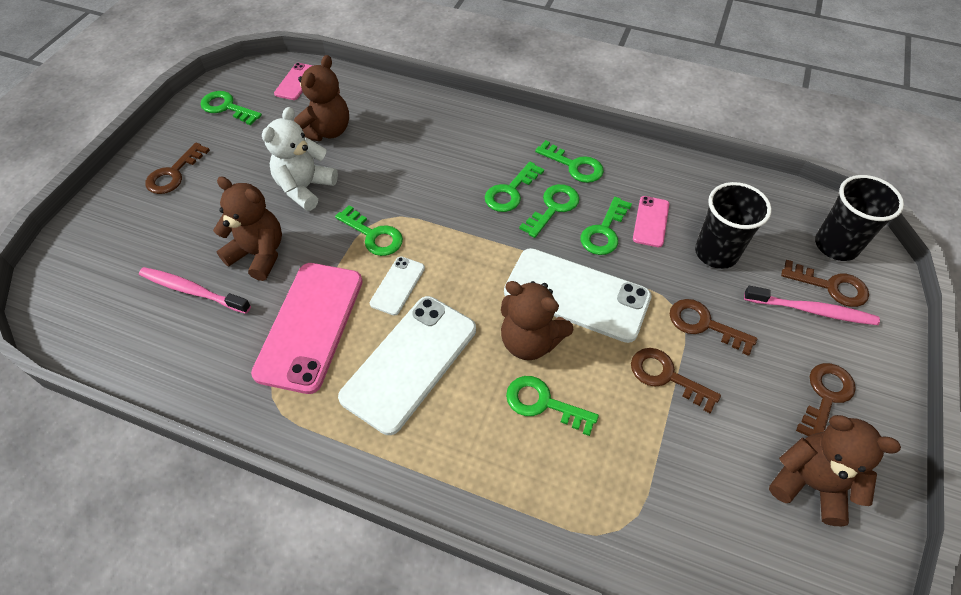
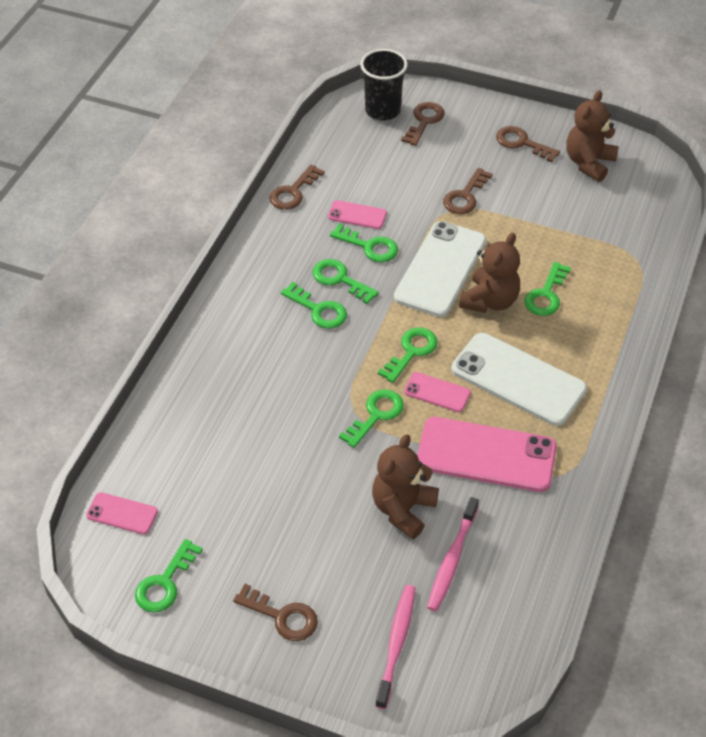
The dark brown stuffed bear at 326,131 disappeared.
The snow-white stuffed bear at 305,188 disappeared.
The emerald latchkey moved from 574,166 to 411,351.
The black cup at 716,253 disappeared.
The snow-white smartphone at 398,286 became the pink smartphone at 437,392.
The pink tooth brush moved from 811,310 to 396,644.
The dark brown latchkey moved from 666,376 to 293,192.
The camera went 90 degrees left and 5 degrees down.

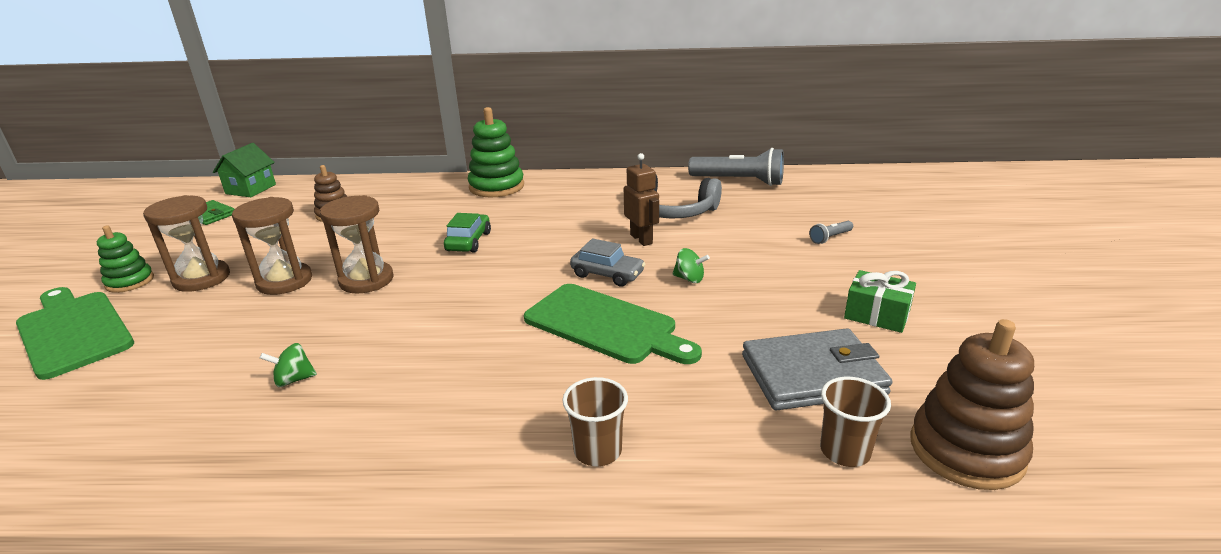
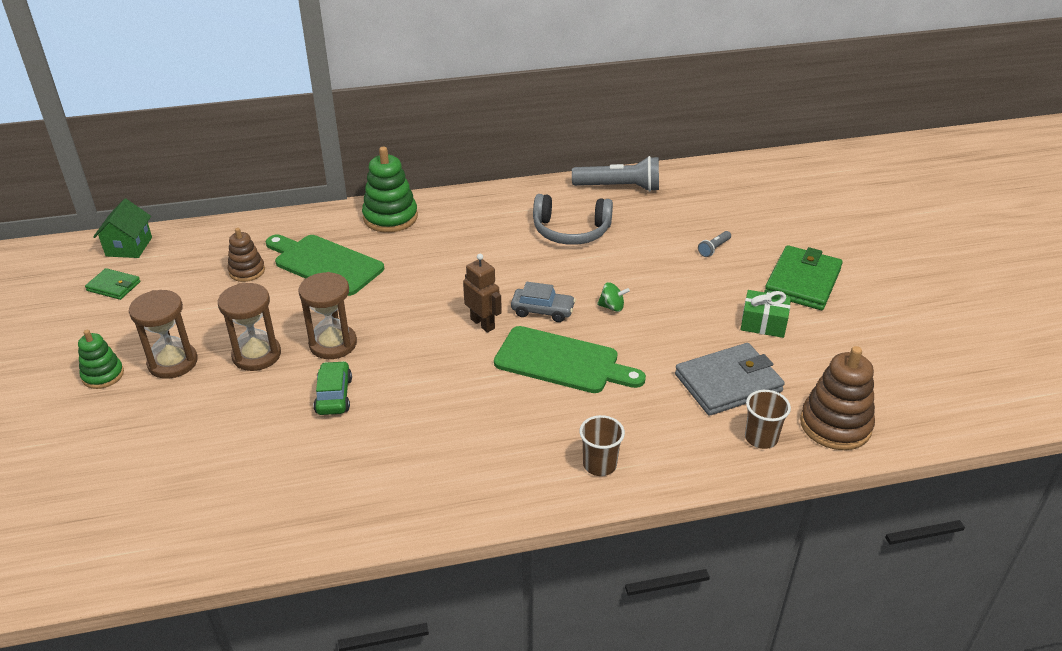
The dark brown toy robot moved from 641,239 to 483,323.
The emerald toy car moved from 468,241 to 334,395.
The emerald bread board moved from 73,331 to 325,264.
The emerald toy top at 294,380 disappeared.
The emerald wallet at 802,281 appeared.
The camera went 15 degrees left and 10 degrees up.

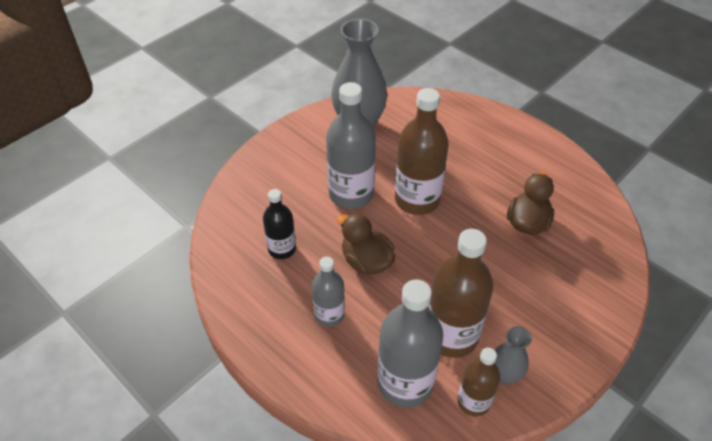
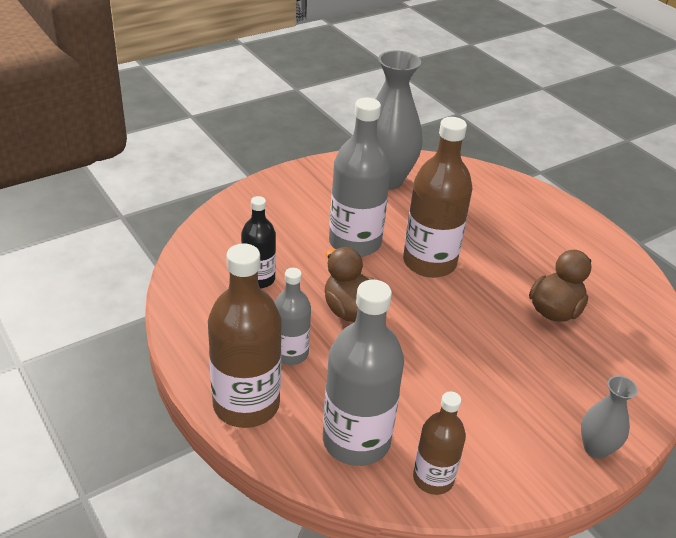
The dark brown flask moved from 451,335 to 246,404.
The ash-grey tall vase moved from 504,375 to 596,448.
The camera went 10 degrees right and 10 degrees down.

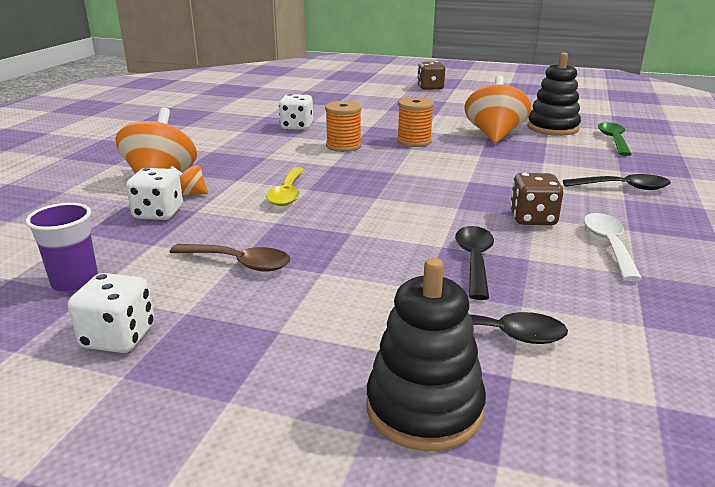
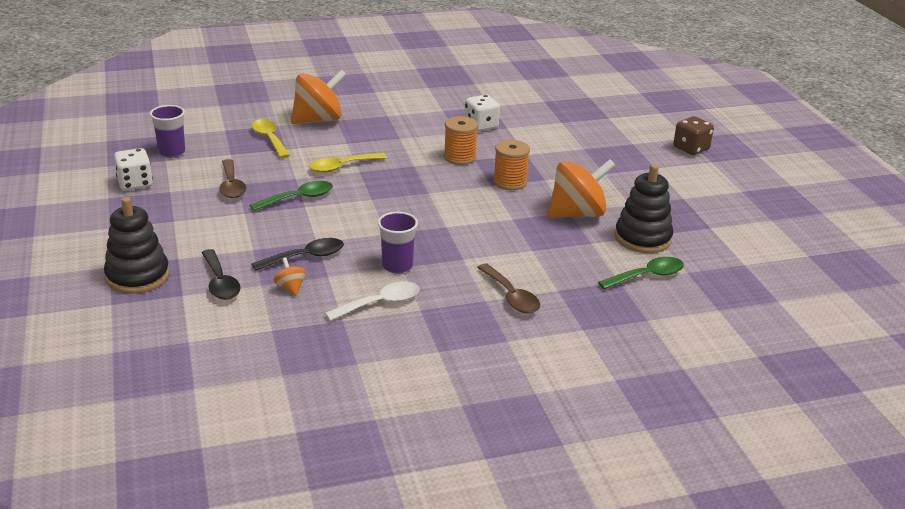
The orange toy top moved from 191,194 to 290,288.
The snow-white die at 158,213 was replaced by the golden tablespoon at 269,139.
The dark brown die at 533,219 was replaced by the violet cup at 397,266.
The black tablespoon at 622,188 became the dark brown tablespoon at 511,296.
The emerald tablespoon at 298,198 appeared.
The camera went 55 degrees right and 5 degrees up.

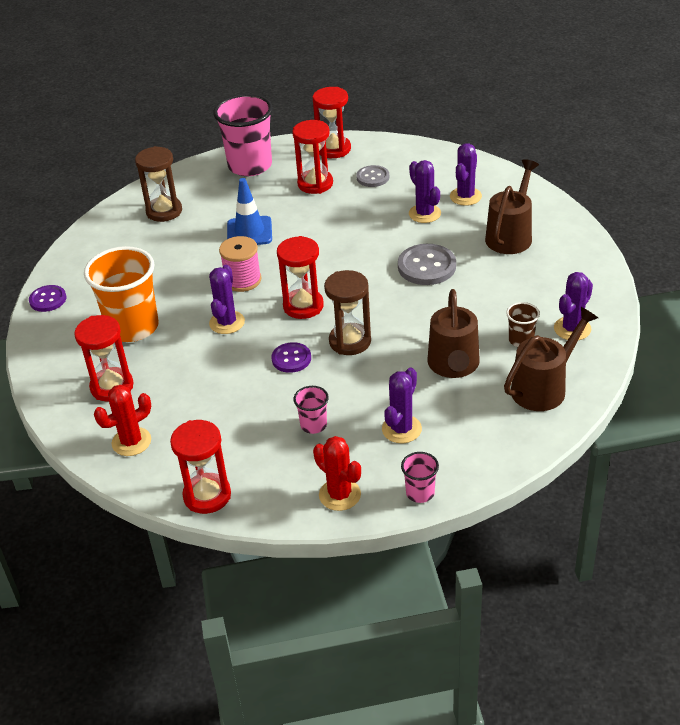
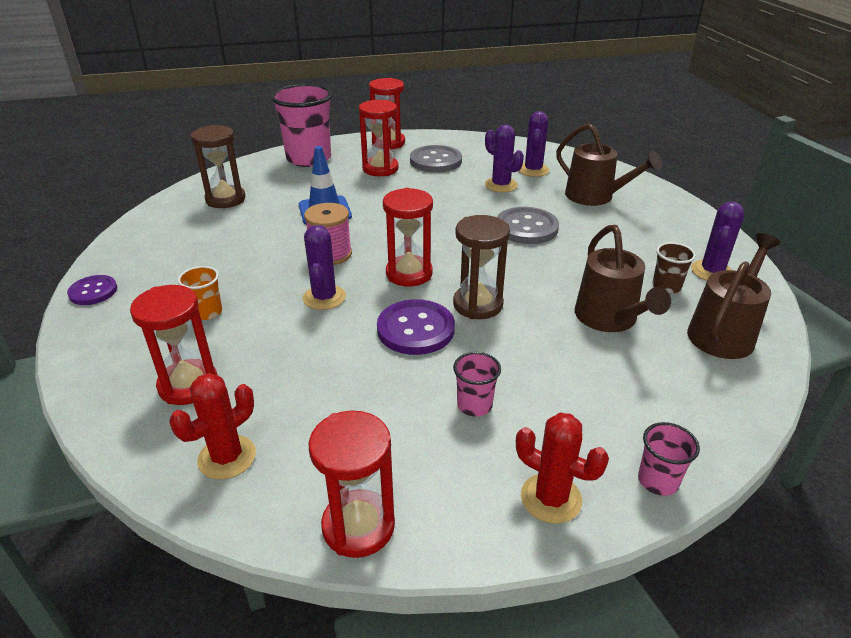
The dark brown watering pot at 511,235 turned 120 degrees clockwise.
The ash-grey shirt button at 373,177 changed to 1.60 times the size.
The orange cup at 133,327 changed to 0.46 times the size.
The violet shirt button at 291,359 changed to 1.60 times the size.
The violet saguaro cactus at 401,429 disappeared.
The camera went 15 degrees left and 5 degrees down.

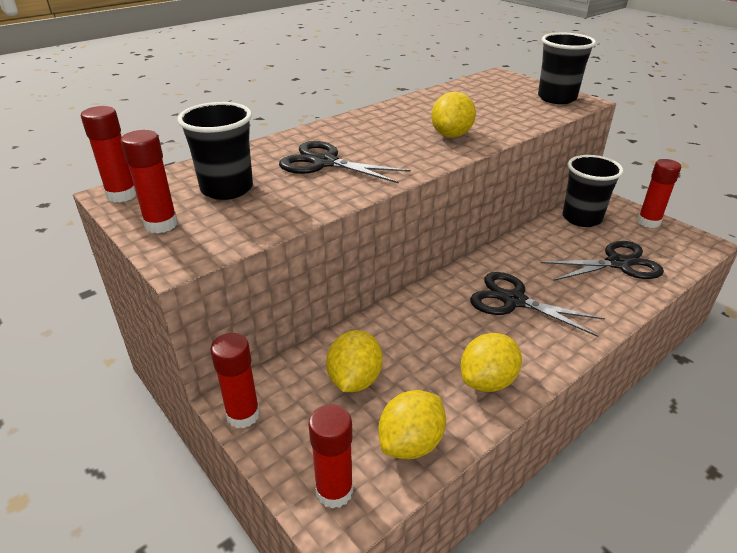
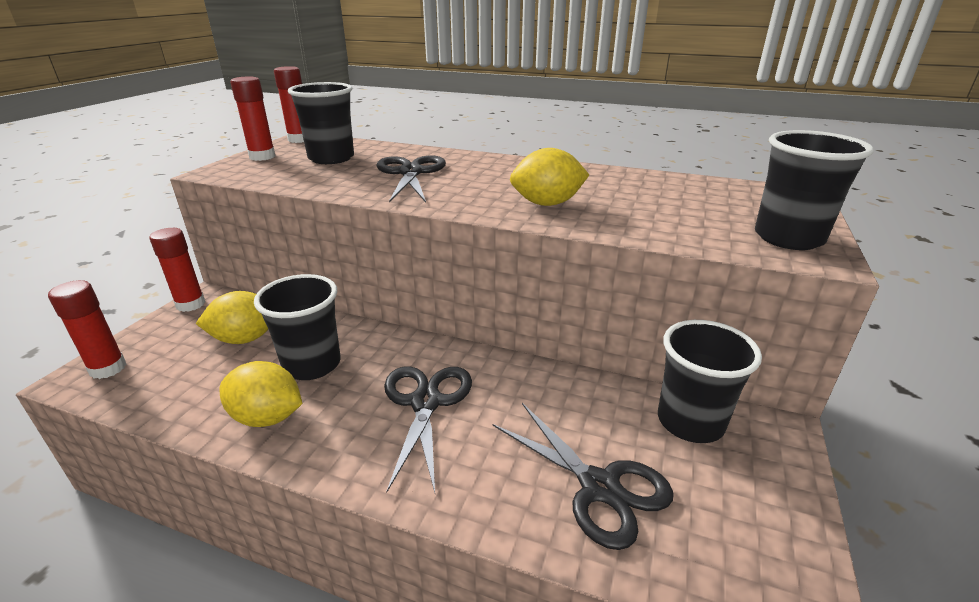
The scarlet glue stick at 648,222 disappeared.
The golden lemon at 411,443 disappeared.
The black cup at 312,364 appeared.
The camera went 60 degrees right and 5 degrees down.

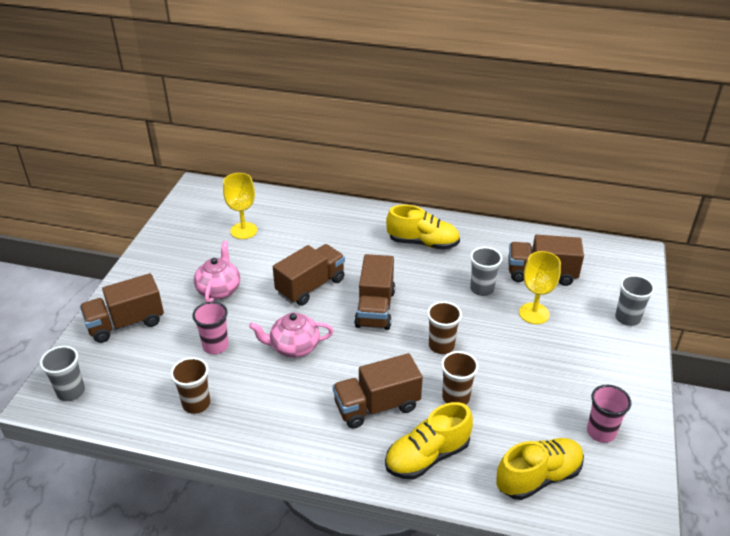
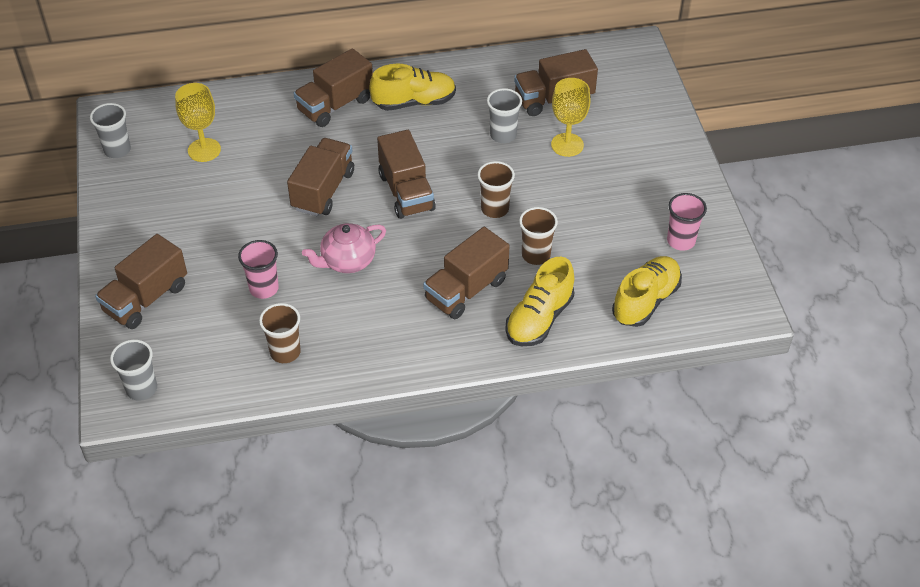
The pink teapot at 219,289 disappeared.
The ash-grey cup moved from 627,318 to 117,150.
The dark brown toy truck at 335,105 appeared.
The camera went 25 degrees left and 10 degrees up.

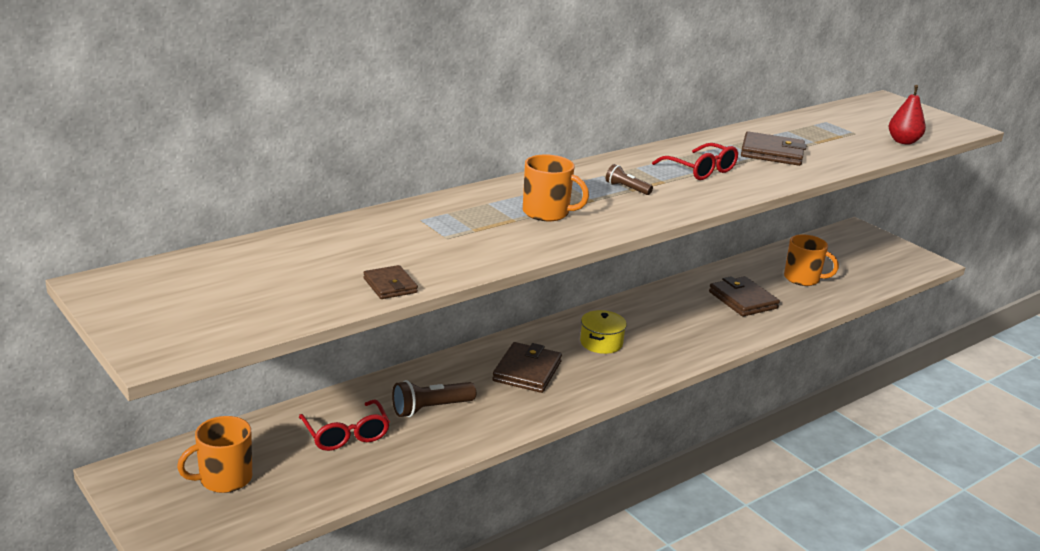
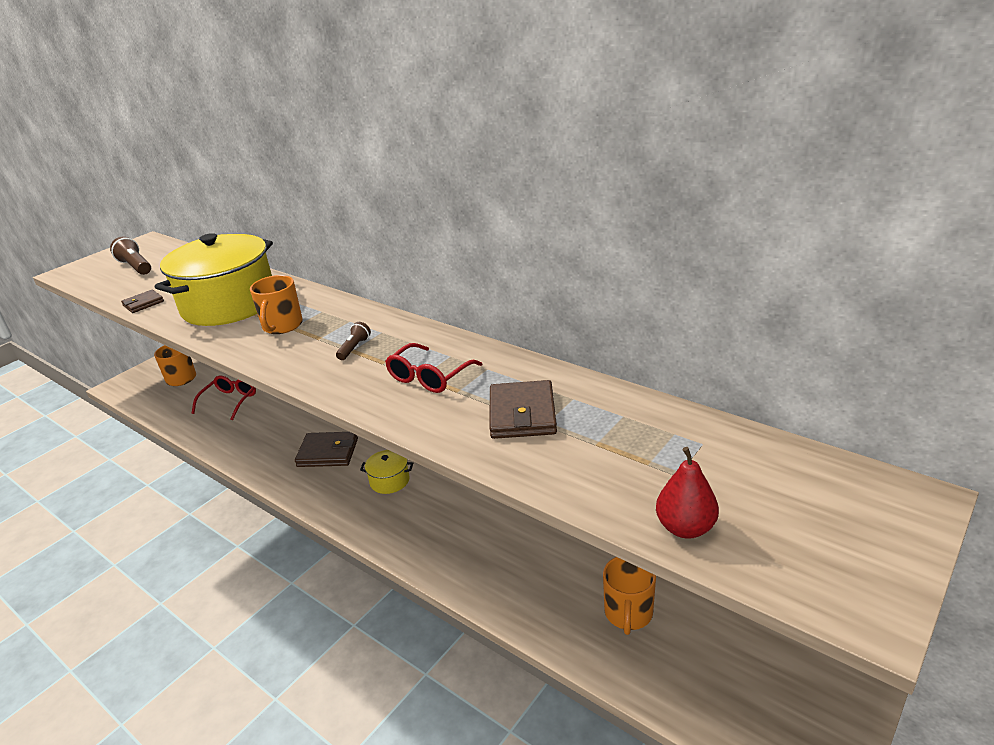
The dark brown wallet at 742,300 disappeared.
The dark brown pocket torch moved from 431,409 to 136,267.
The scarlet spectacles at 346,434 turned 150 degrees clockwise.
The golden cooking pot at 229,304 appeared.
The camera went 80 degrees right and 5 degrees up.

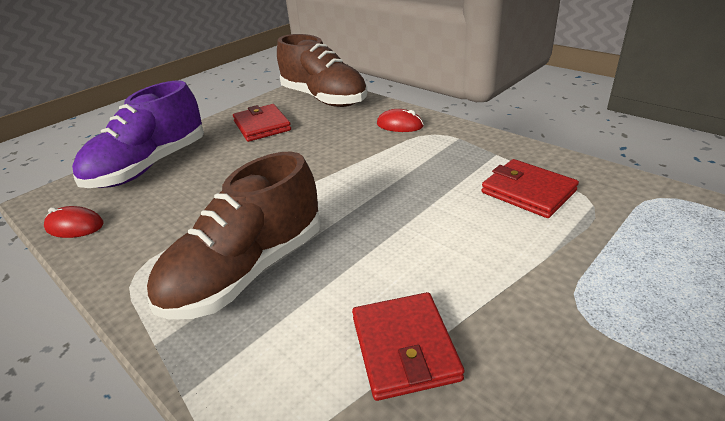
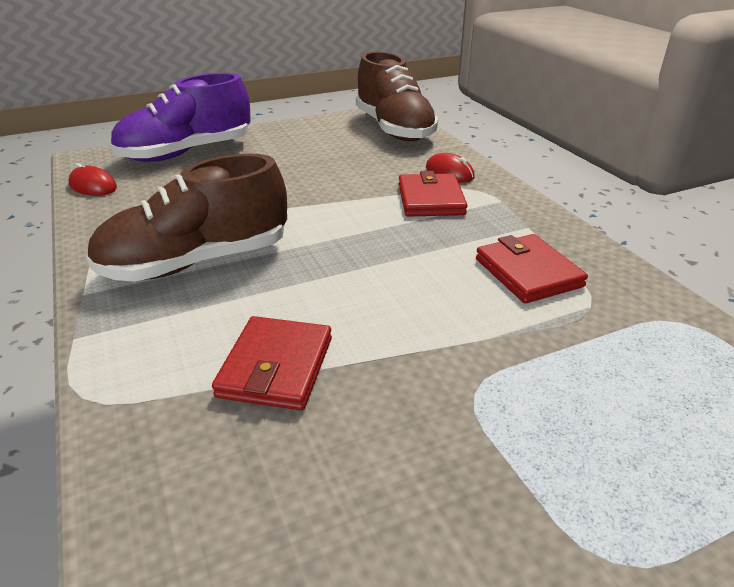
The scarlet wallet moved from 262,126 to 430,199.
The camera went 20 degrees right and 0 degrees up.

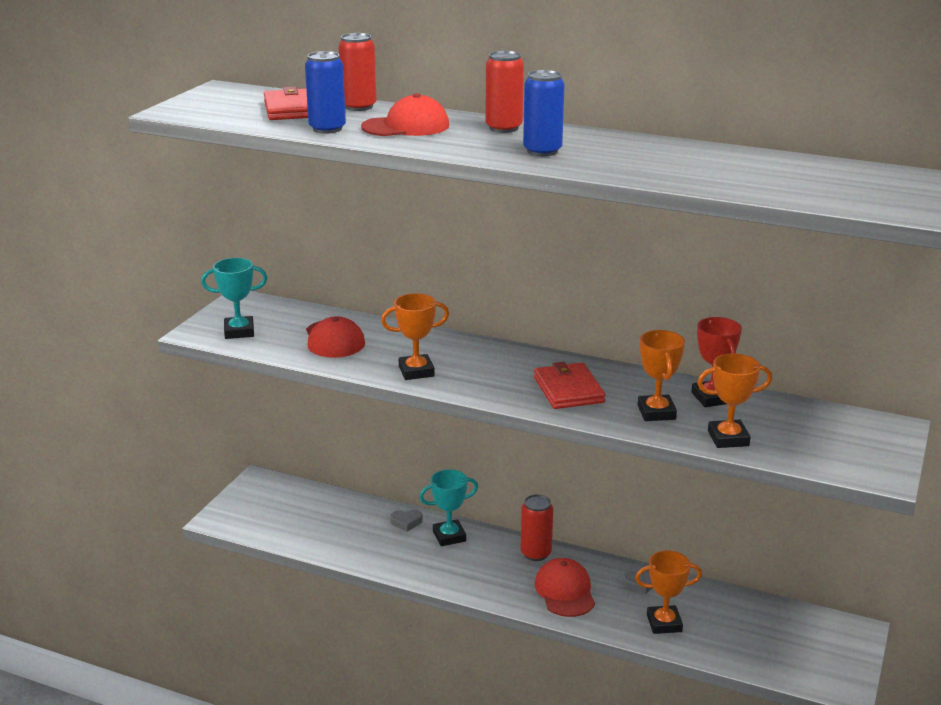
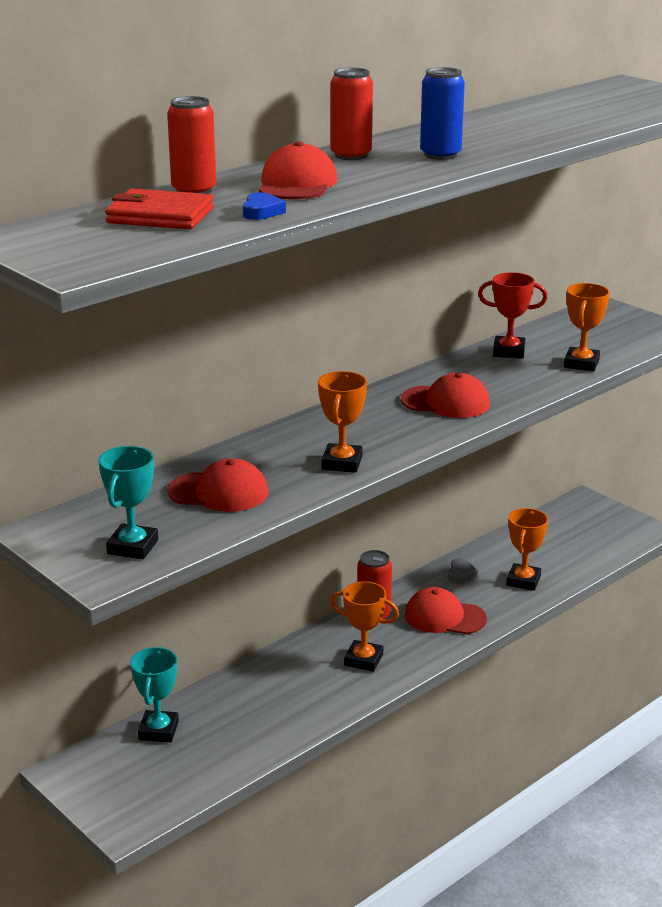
The royal blue soda can at 327,129 was replaced by the royal blue heart shape at 261,212.
The orange award cup moved from 656,412 to 363,660.
The scarlet wallet at 568,390 was replaced by the scarlet peaked cap at 446,402.
The teal award cup moved from 449,536 to 158,730.
The ash-grey heart shape at 406,522 disappeared.
The camera went 65 degrees left and 0 degrees up.

